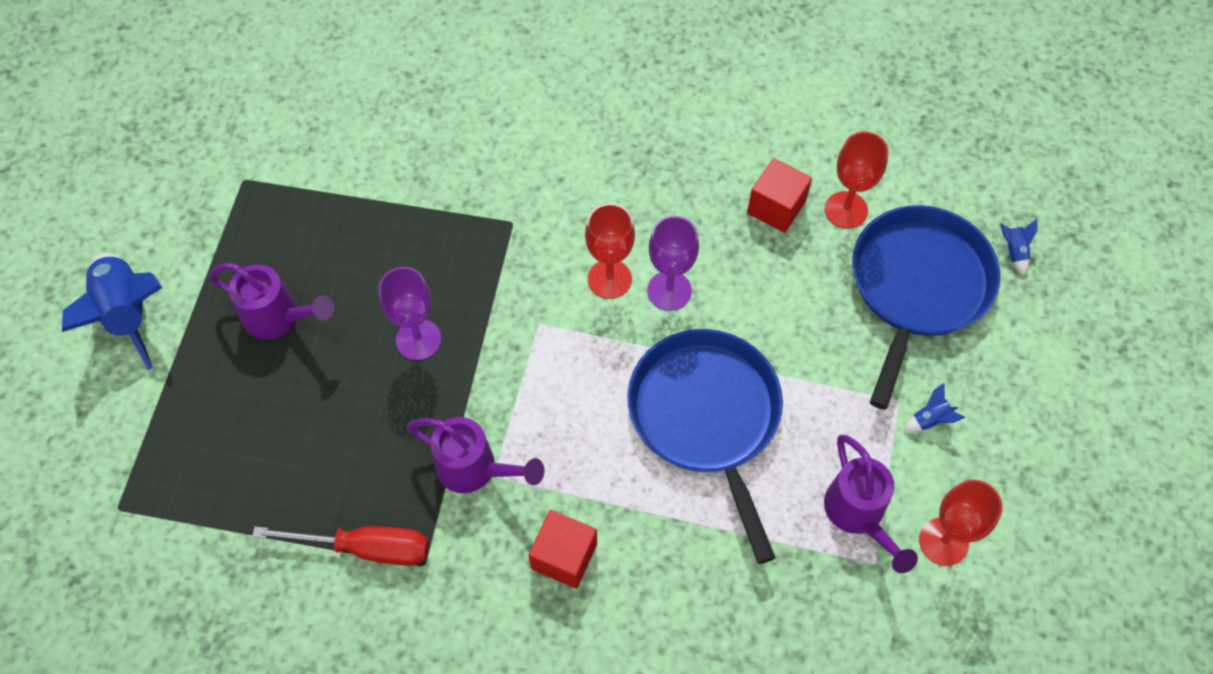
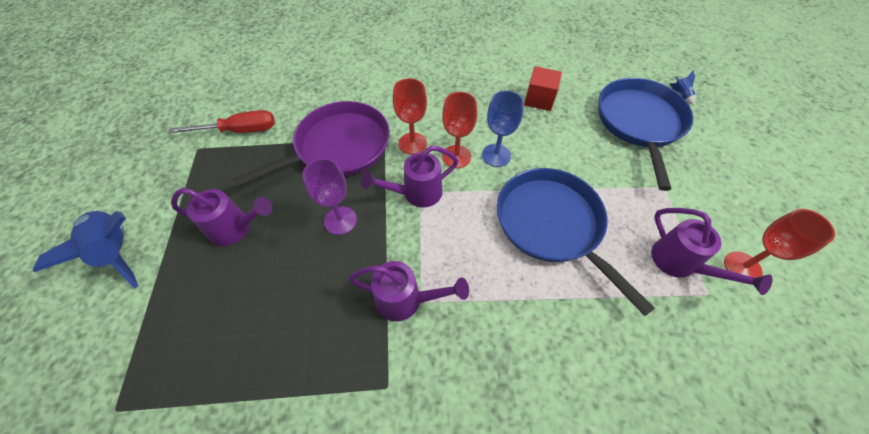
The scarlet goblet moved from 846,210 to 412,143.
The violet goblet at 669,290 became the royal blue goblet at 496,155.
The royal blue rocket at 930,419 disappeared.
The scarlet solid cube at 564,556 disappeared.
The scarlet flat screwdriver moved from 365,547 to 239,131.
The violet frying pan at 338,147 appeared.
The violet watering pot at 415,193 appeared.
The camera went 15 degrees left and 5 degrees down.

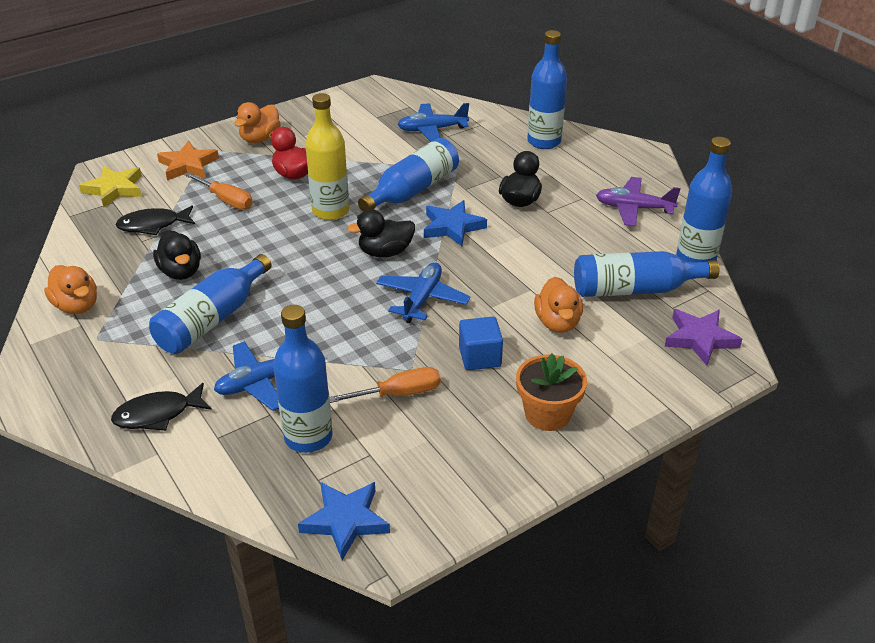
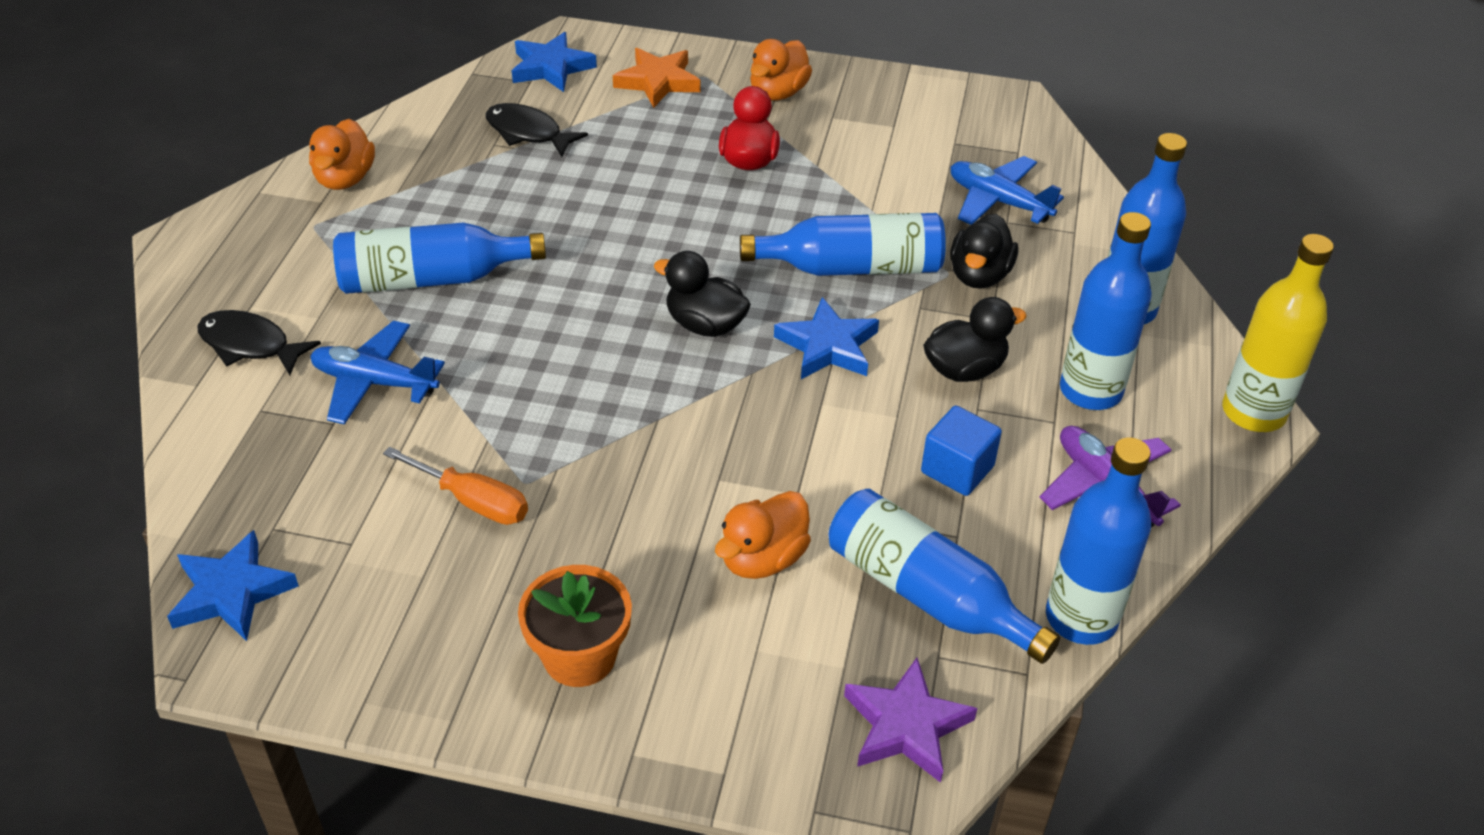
The golden flask moved from 330,211 to 1253,412.
The orange rubber duck at 260,138 turned 45 degrees counterclockwise.
The golden star shape at 114,189 became the royal blue star shape at 551,67.
The orange flat screwdriver at 226,200 disappeared.
The black rubber duck moved from 181,272 to 979,275.
The royal blue toy plane at 422,299 disappeared.
The royal blue flask moved from 308,437 to 1090,391.
The royal blue solid cube moved from 480,357 to 957,469.
The camera went 45 degrees right and 5 degrees up.

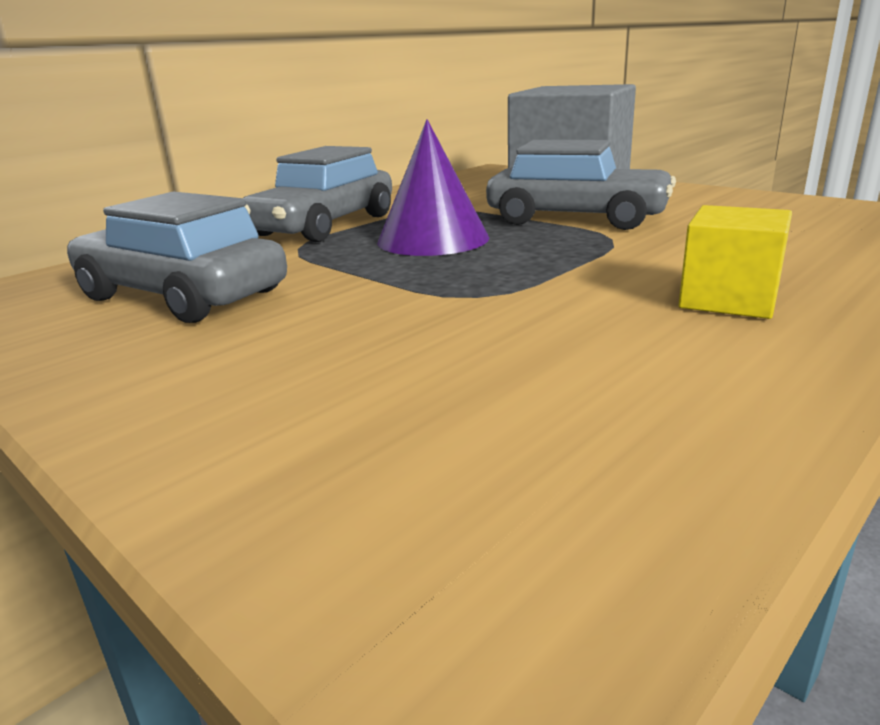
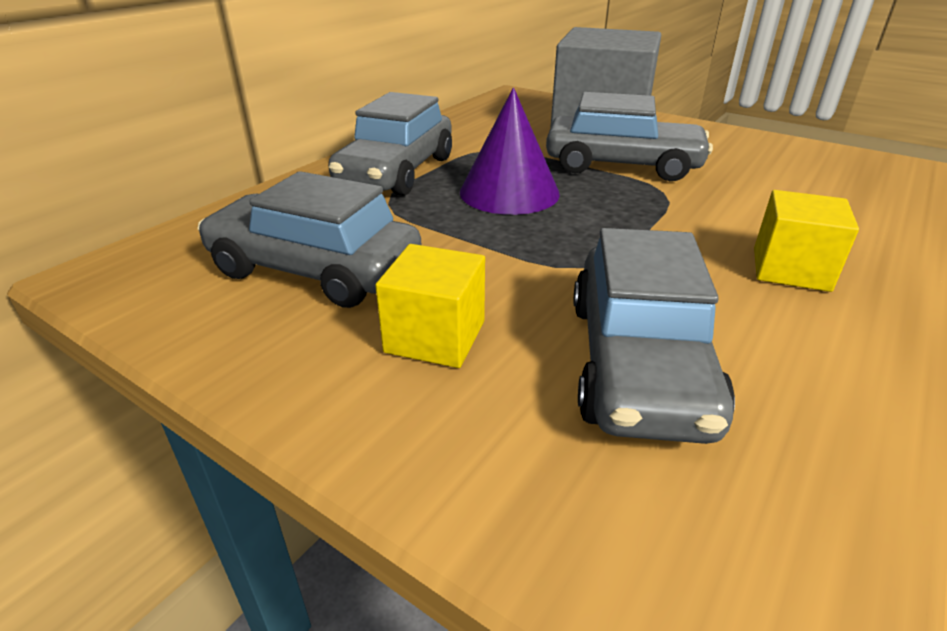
The ash-grey toy car at 638,363 appeared.
The golden solid cube at 435,336 appeared.
The camera went 10 degrees left and 10 degrees up.

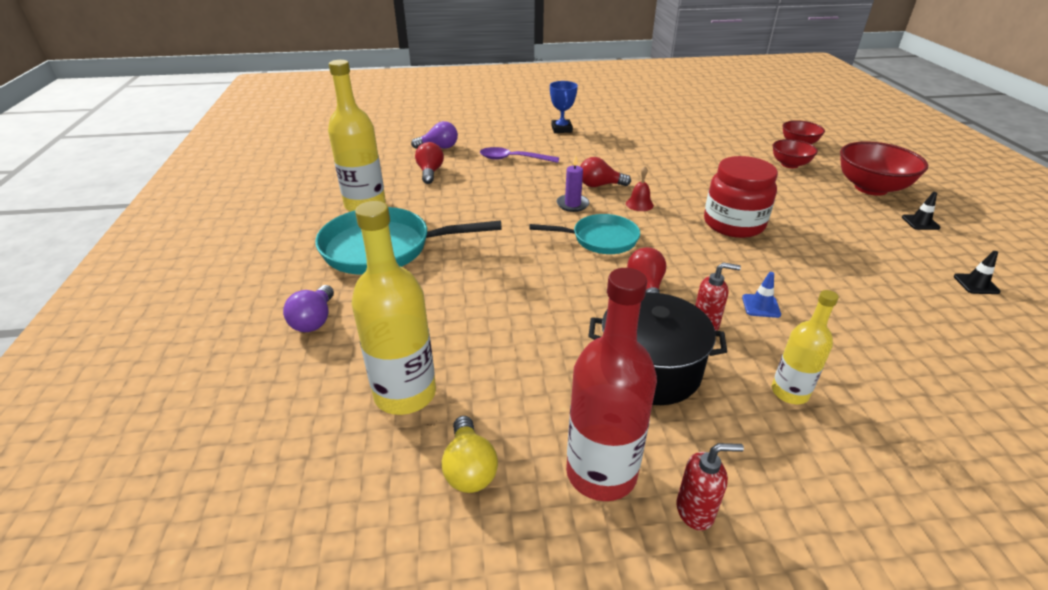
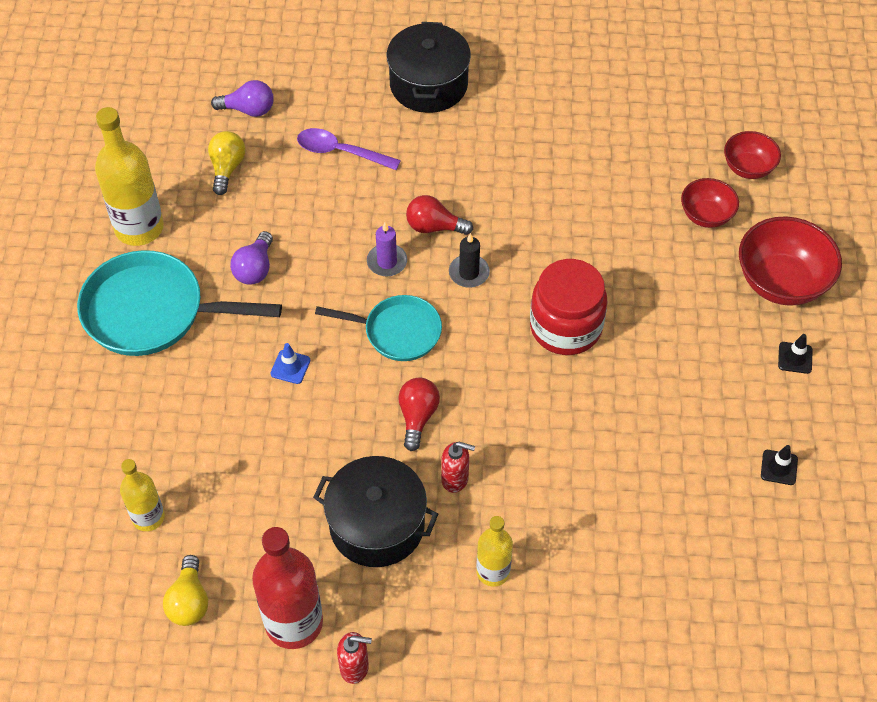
The royal blue award cup at 561,129 was replaced by the black cooking pot at 428,84.
The scarlet bulb at 430,172 became the golden bulb at 227,168.
The scarlet hand bell at 639,204 was replaced by the black pillar candle at 469,273.
The golden flask at 405,394 changed to 0.59 times the size.
The royal blue traffic cone moved from 761,306 to 290,367.
The violet bulb moved from 314,320 to 255,268.
The camera went 10 degrees right and 20 degrees up.

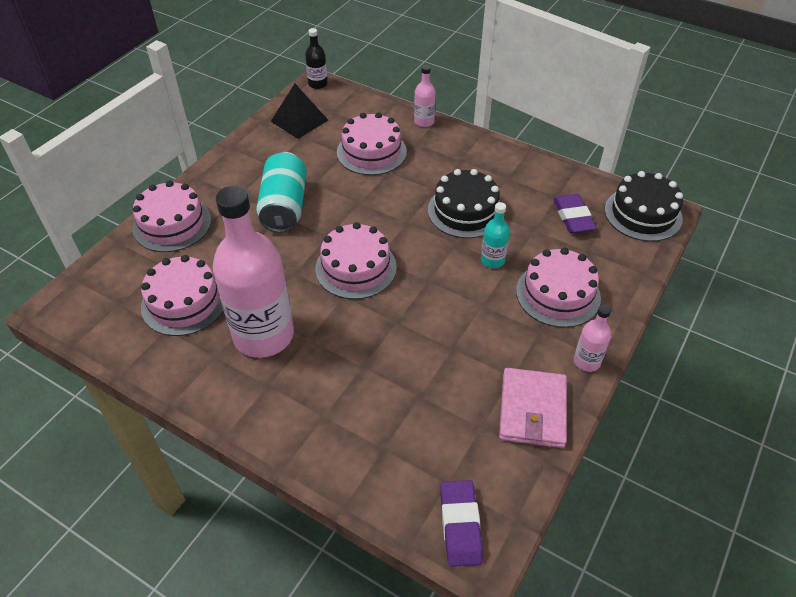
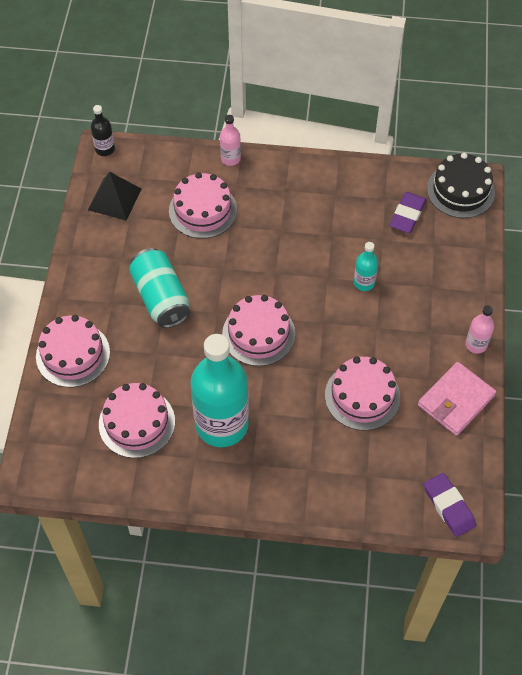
The black gateau at 465,211 disappeared.
The pink flask at 263,335 became the teal flask at 222,424.
The violet eraser at 573,217 turned 60 degrees clockwise.
The pink gateau moved from 558,294 to 362,396.
The pink wallet at 532,410 turned 60 degrees clockwise.
The camera went 25 degrees left and 10 degrees up.

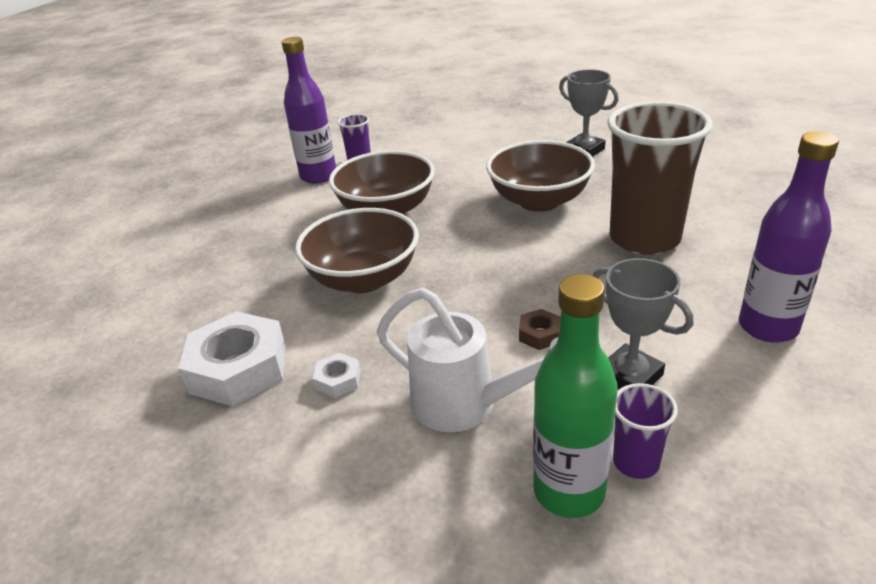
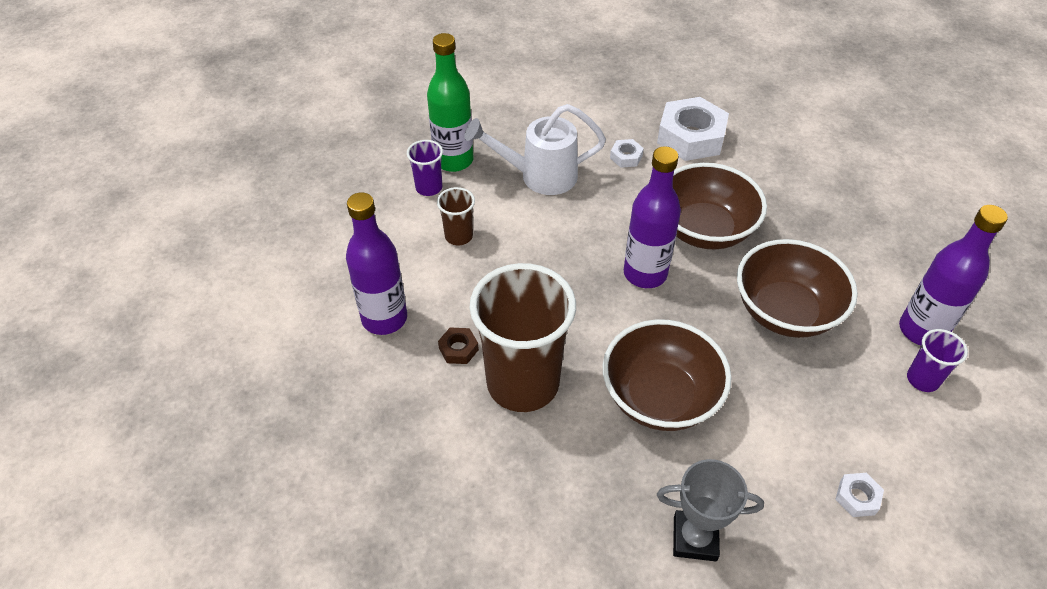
The ash-grey award cup at 630,376 was replaced by the dark brown cup at 458,236.
The dark brown hexagon nut moved from 540,334 to 458,349.
The violet flask at 645,273 appeared.
The snow-white hexagon nut at 857,497 appeared.
The camera went 140 degrees right and 15 degrees up.

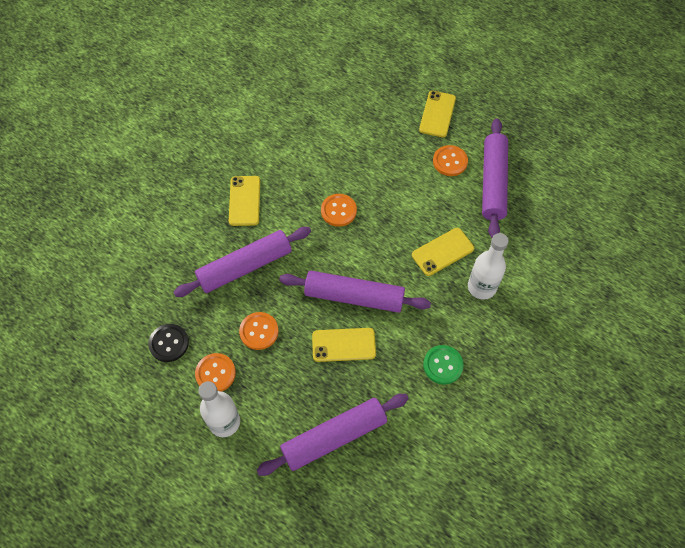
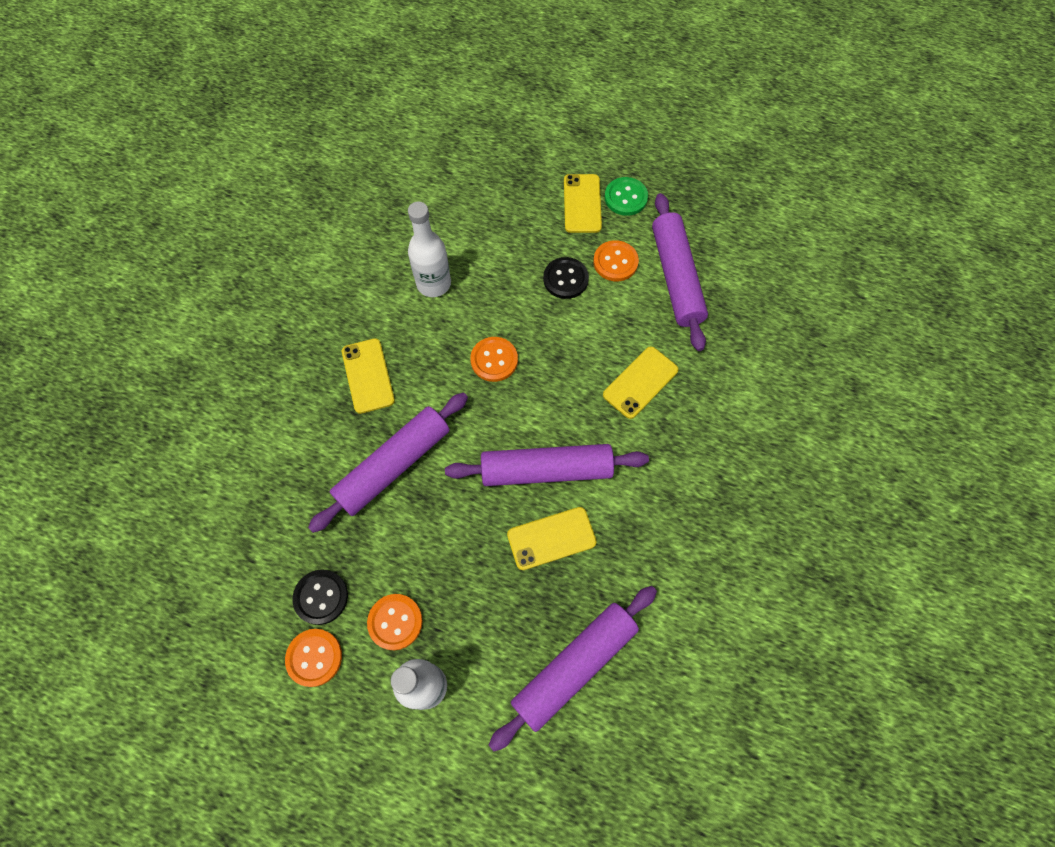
The snow-white flask moved from 481,287 to 434,283.
The orange shirt button moved from 259,331 to 314,657.
The emerald shirt button moved from 443,365 to 625,197.
The black shirt button at 565,279 appeared.
The camera went 15 degrees left and 5 degrees up.

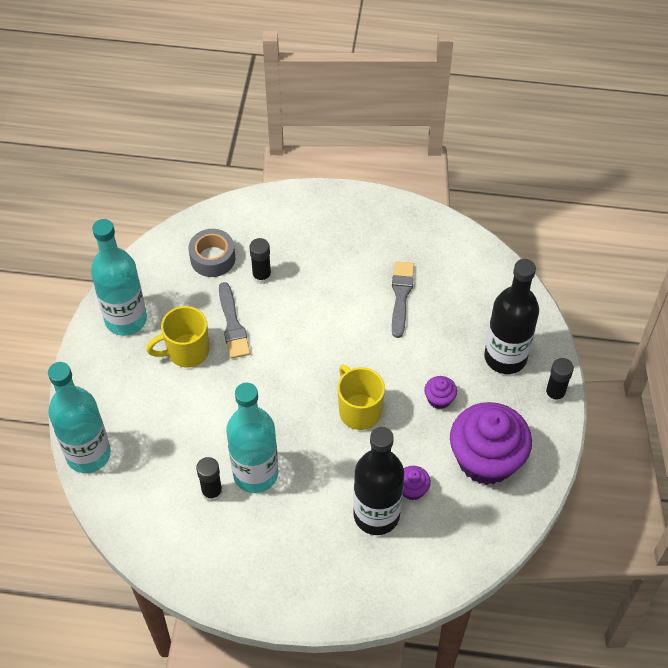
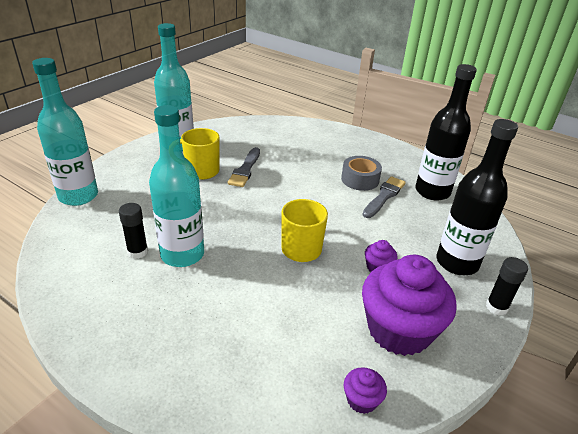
The ash-grey roll of tape moved from 212,258 to 360,179.
The black glue stick at 262,276 disappeared.
The black flask moved from 376,515 to 432,192.
The violet cupcake moved from 412,489 to 361,400.
The camera went 25 degrees right and 20 degrees down.

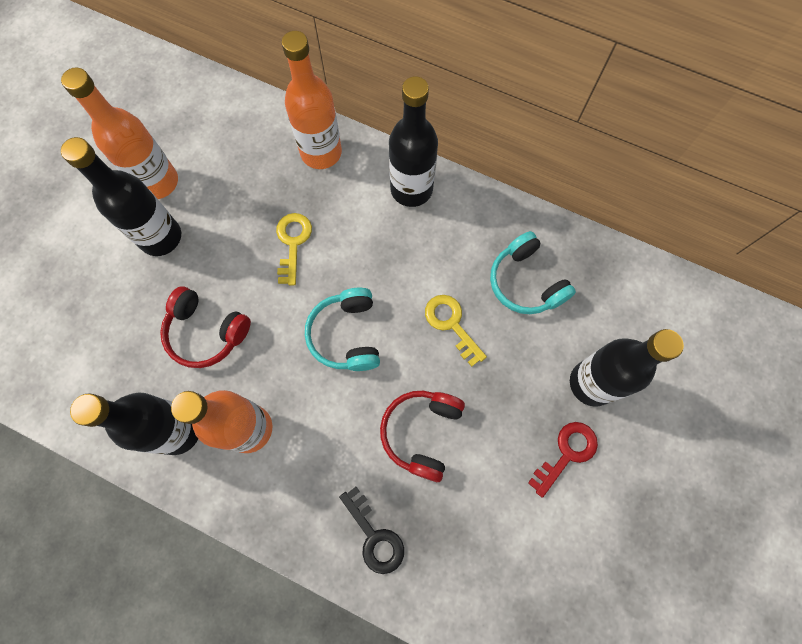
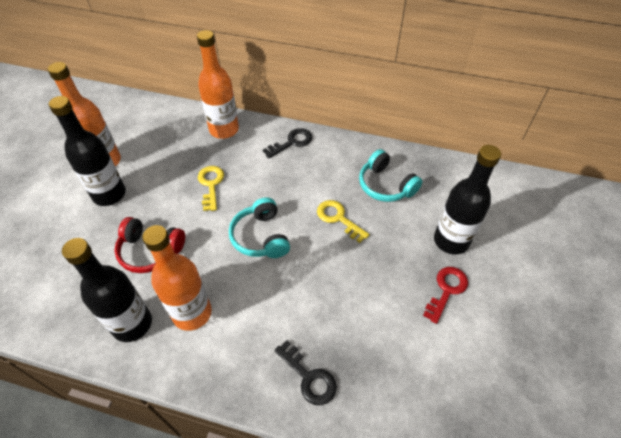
The black flask at 411,189 was replaced by the black latchkey at 292,142.
The scarlet over-ear headphones at 421,433 disappeared.
The camera went 10 degrees left and 20 degrees down.

